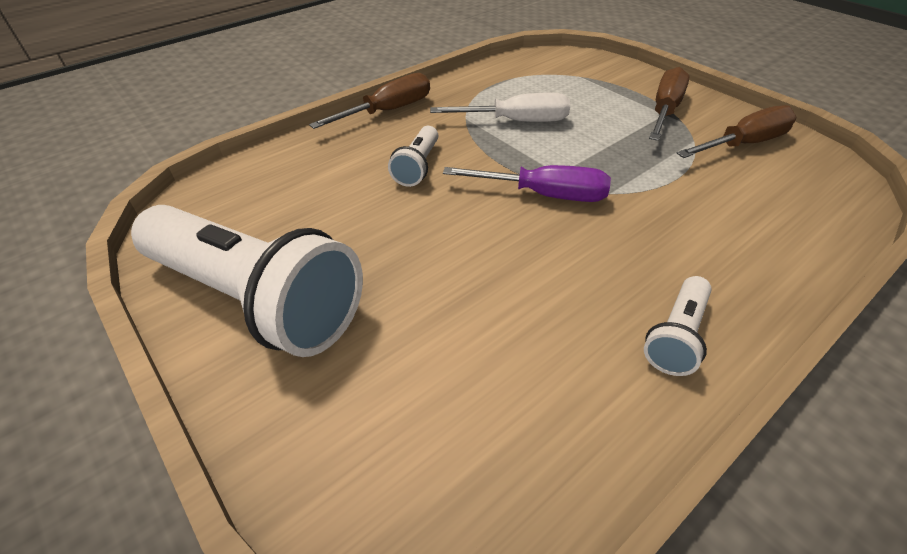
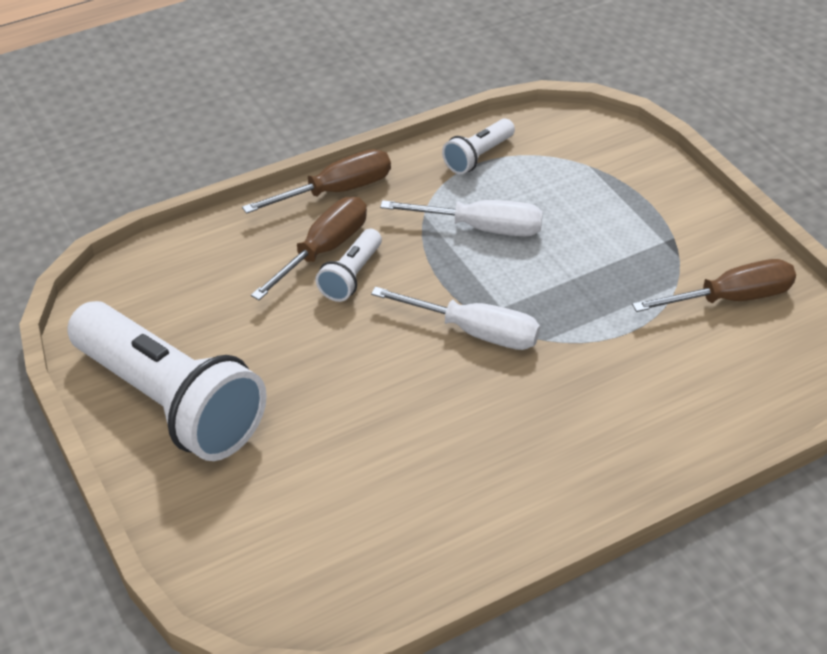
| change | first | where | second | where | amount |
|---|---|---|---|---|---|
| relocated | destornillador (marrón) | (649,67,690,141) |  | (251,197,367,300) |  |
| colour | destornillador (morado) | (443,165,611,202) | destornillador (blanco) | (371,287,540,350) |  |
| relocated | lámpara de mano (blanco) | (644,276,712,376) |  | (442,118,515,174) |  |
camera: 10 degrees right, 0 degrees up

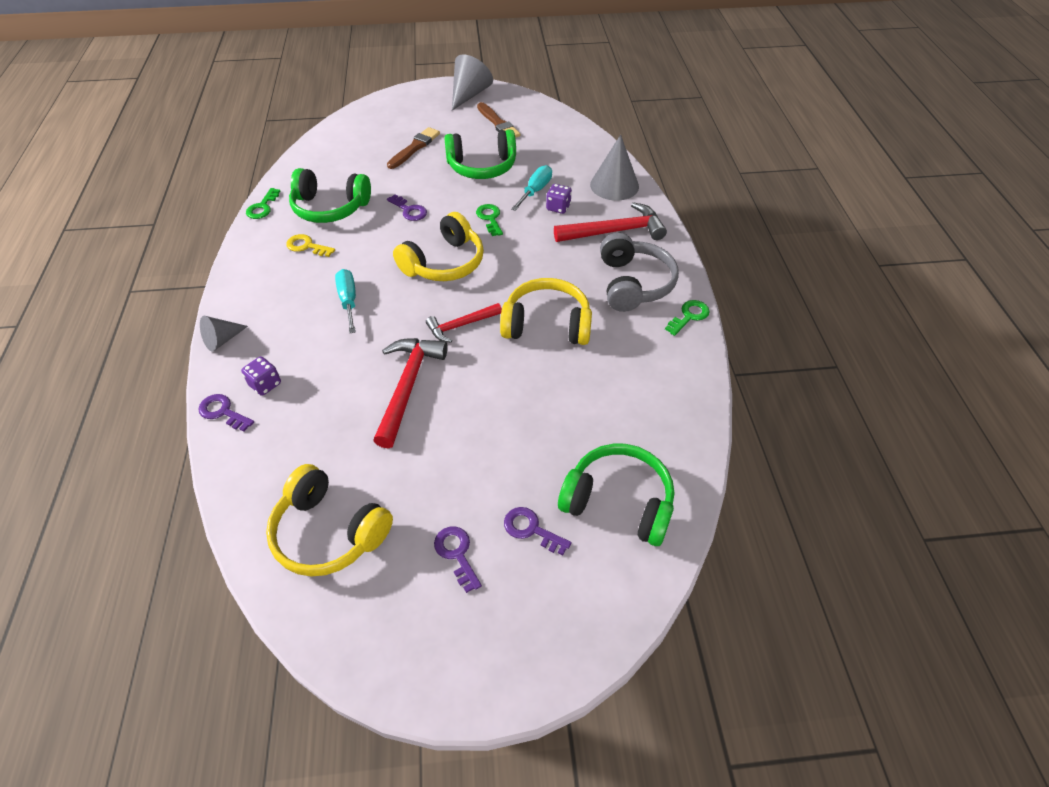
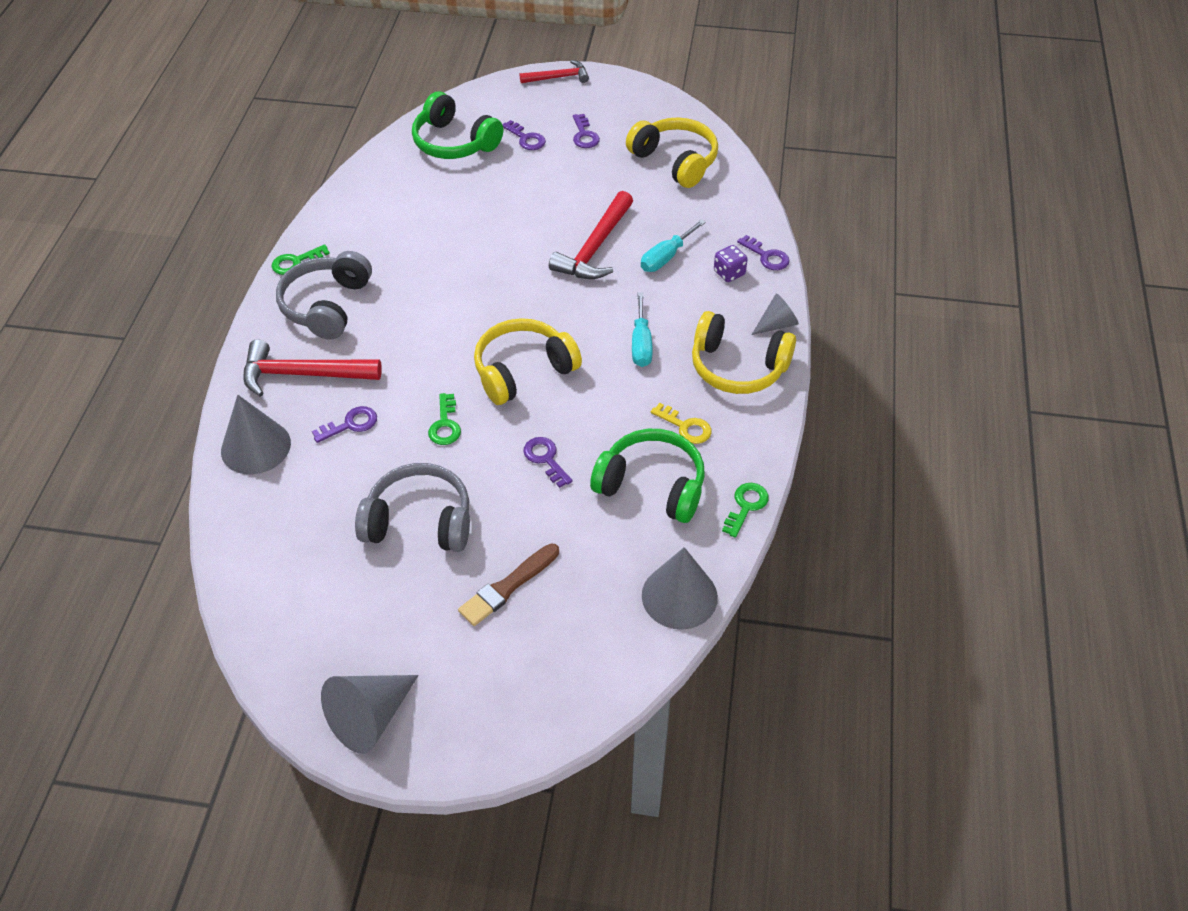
| change | first | where | second | where | amount |
|---|---|---|---|---|---|
| missing | pincel (marrón) | (477,102,520,138) |  |  |  |
| colour | auriculares (verde) | (444,129,516,179) | auriculares (gris) | (355,463,470,552) |  |
| relocated | destornillador (turquesa) | (511,165,552,211) |  | (641,219,706,272) |  |
| exchanged | dado (morado) | (546,184,572,214) | llave (morado) | (312,406,377,443) |  |
| relocated | auriculares (amarillo) | (500,278,592,345) |  | (692,311,796,394) |  |
| relocated | martillo (rojo) | (426,303,502,342) |  | (520,60,589,83) |  |
| appeared |  |  | cono (gris) | (642,547,718,630) |  |
camera: 165 degrees left, 0 degrees up

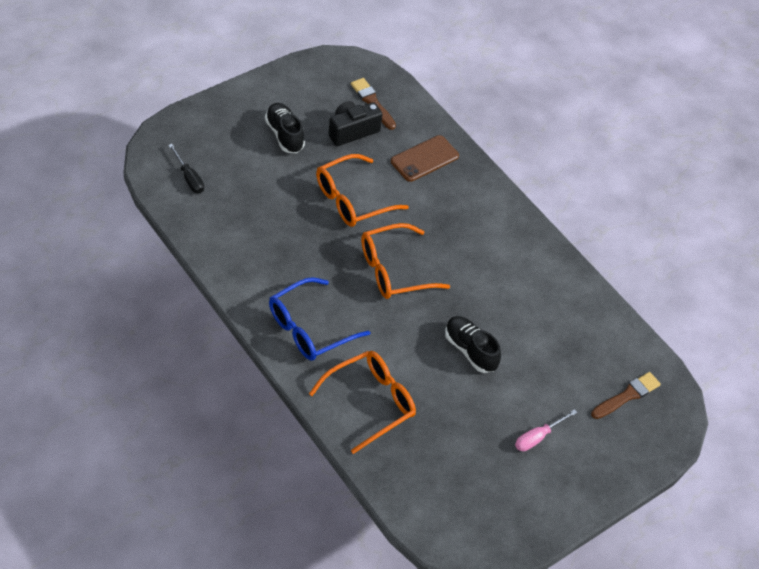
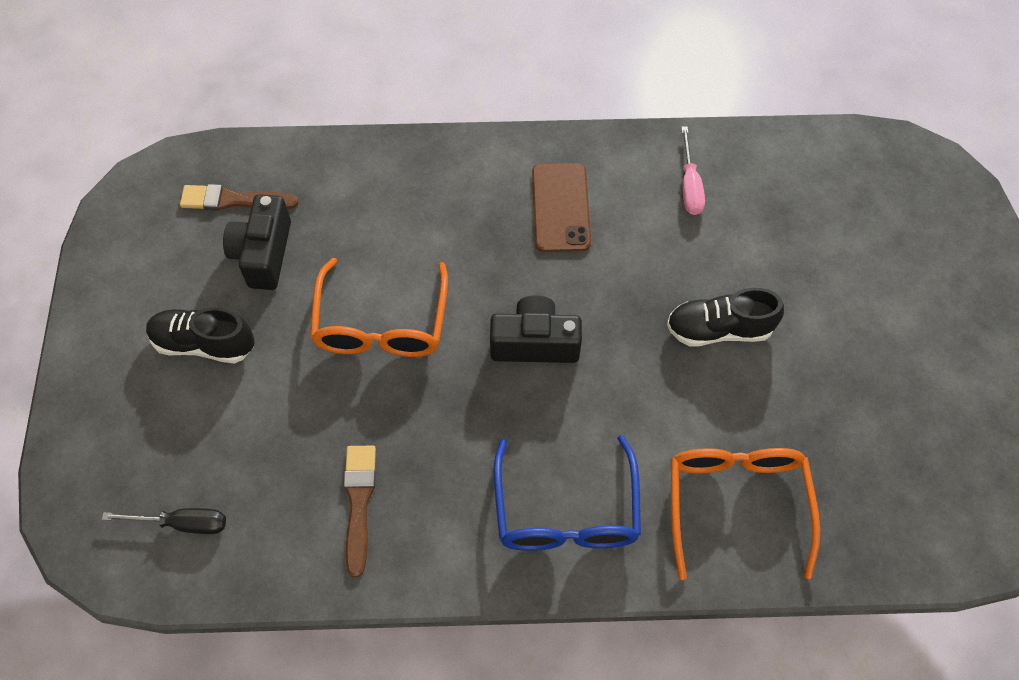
| change | first | where | second | where | amount |
|---|---|---|---|---|---|
| relocated | móvil (marrón) | (391,135,459,182) |  | (532,163,591,252) |  |
| exchanged | gafas (naranja) | (361,223,450,299) | cámara (negro) | (490,295,582,363) |  |
| relocated | pincel (marrón) | (591,372,661,419) |  | (343,446,376,577) |  |
| relocated | destornillador (rosa) | (515,409,578,451) |  | (681,126,705,215) |  |
camera: 50 degrees left, 10 degrees up

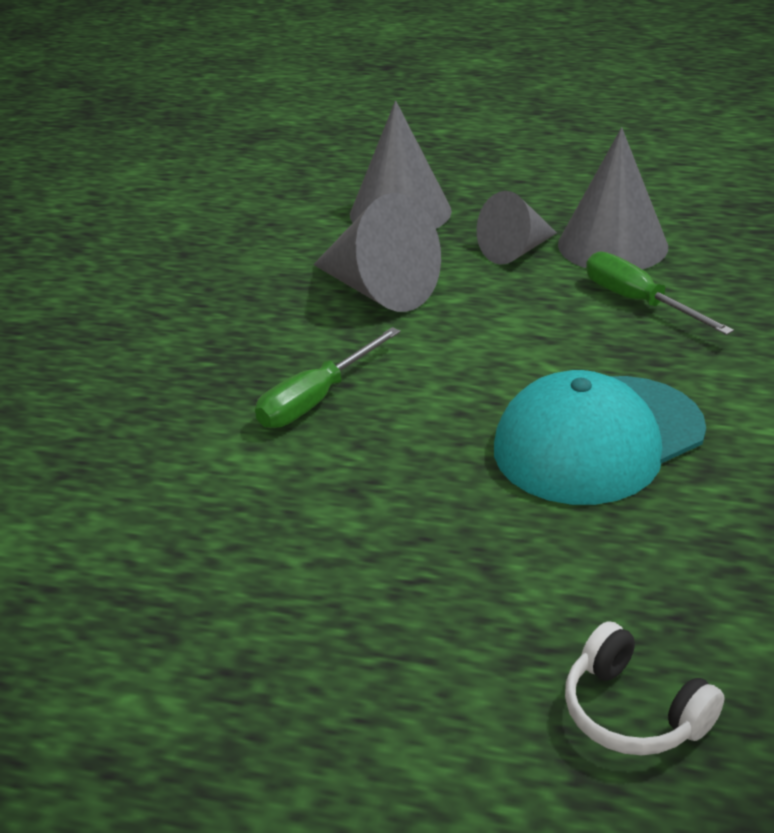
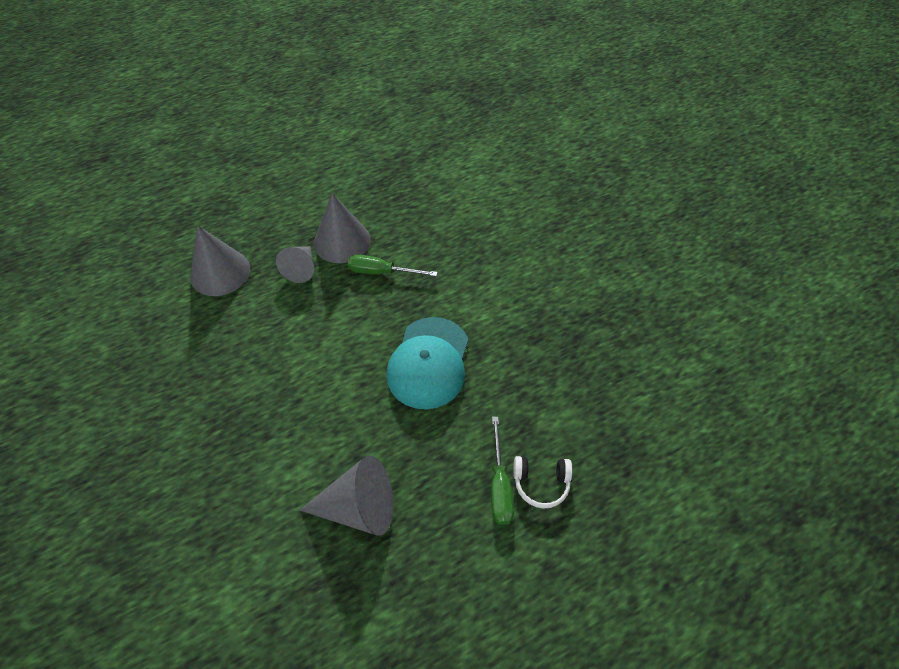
| change | first | where | second | where | amount |
|---|---|---|---|---|---|
| relocated | cono (gris) | (313,193,441,312) |  | (300,456,393,536) |  |
| relocated | destornillador (verde) | (255,327,401,428) |  | (491,417,514,525) |  |
camera: 45 degrees left, 20 degrees up

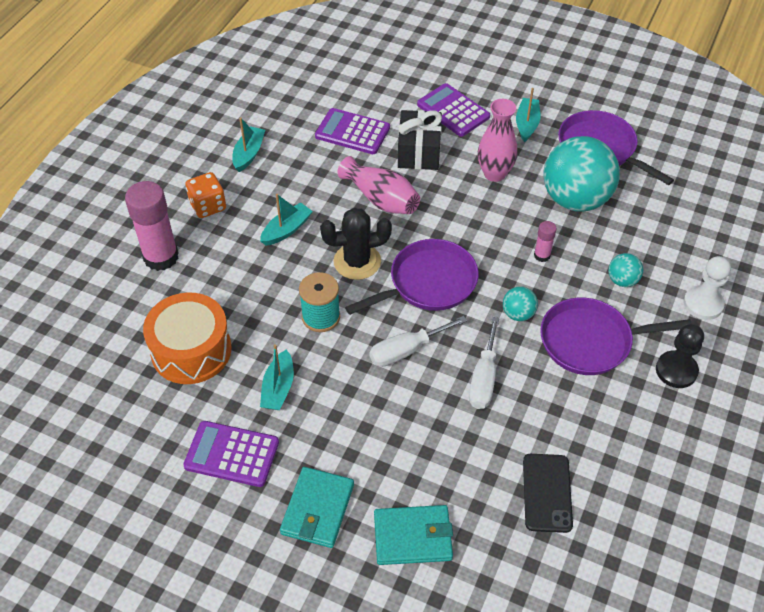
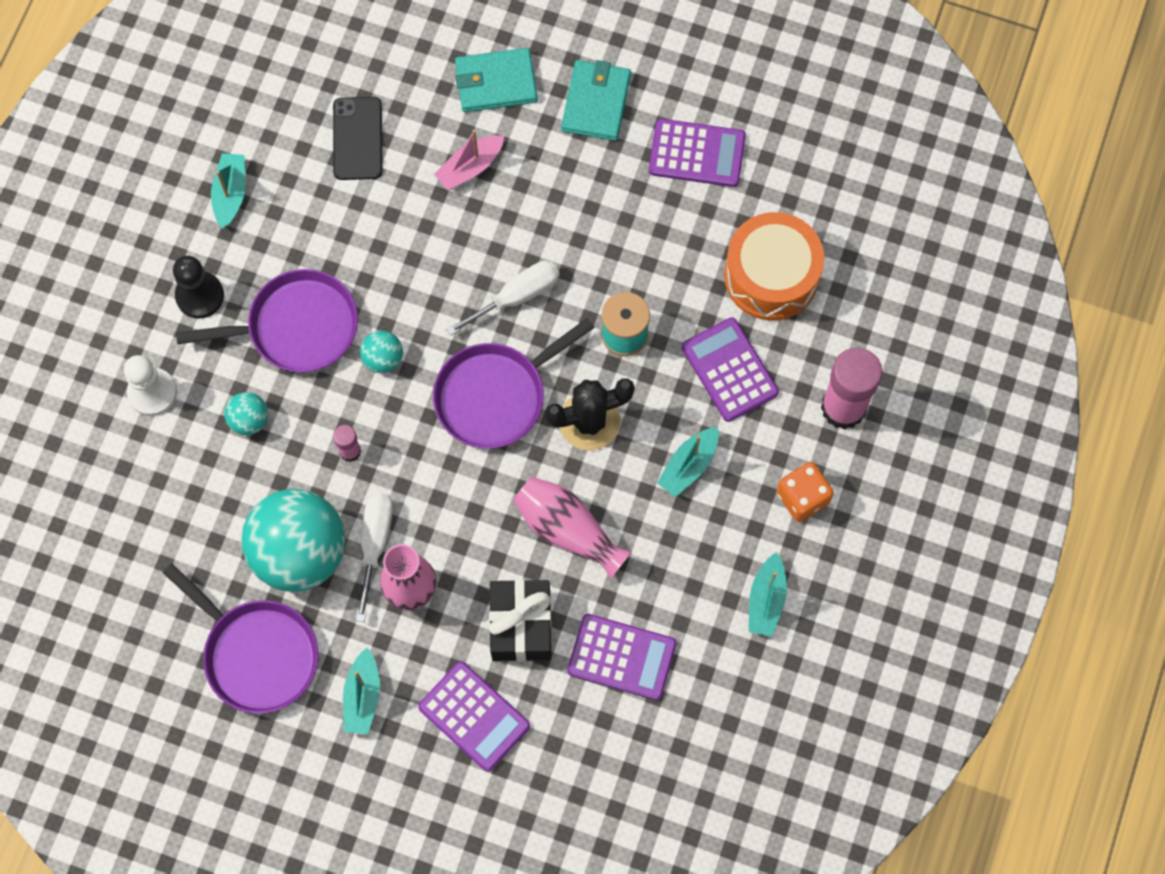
| change | first | where | second | where | amount |
|---|---|---|---|---|---|
| relocated | destornillador (blanco) | (469,317,499,409) |  | (356,493,393,622) |  |
| relocated | barco (turquesa) | (260,344,294,410) |  | (211,153,246,229) |  |
| appeared |  |  | barco (rosa) | (434,130,504,190) |  |
| appeared |  |  | calculadora (morado) | (682,317,779,422) |  |
camera: 175 degrees right, 20 degrees up

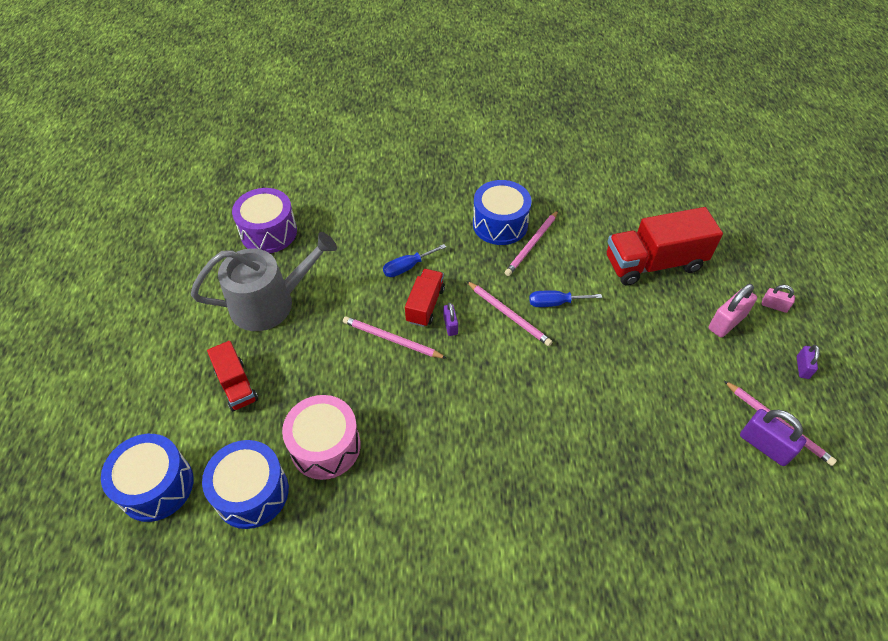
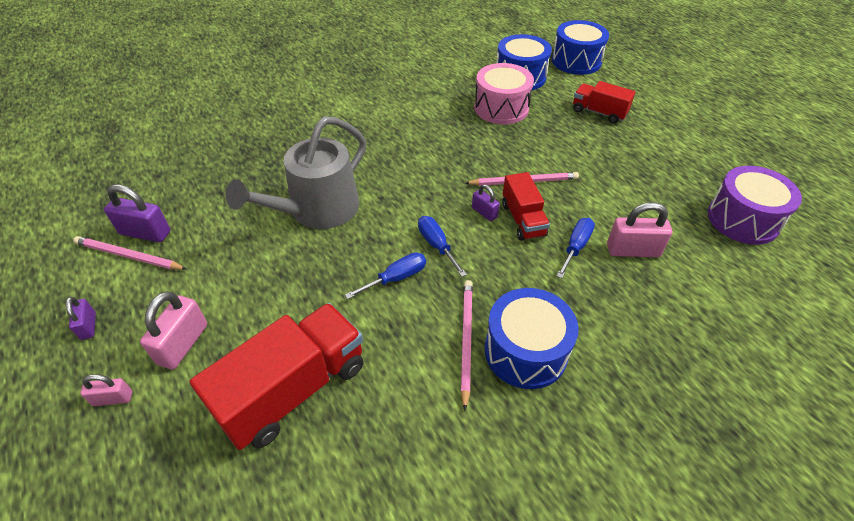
| change | first | where | second | where | amount |
|---|---|---|---|---|---|
| relocated | regadera (gris) | (191,232,337,331) |  | (226,116,366,229) |  |
| exchanged | lápiz (rosa) | (466,281,552,346) | destornillador (azul) | (418,216,467,277) |  |
| appeared |  |  | candado (rosa) | (607,202,672,257) |  |
camera: 150 degrees right, 5 degrees down

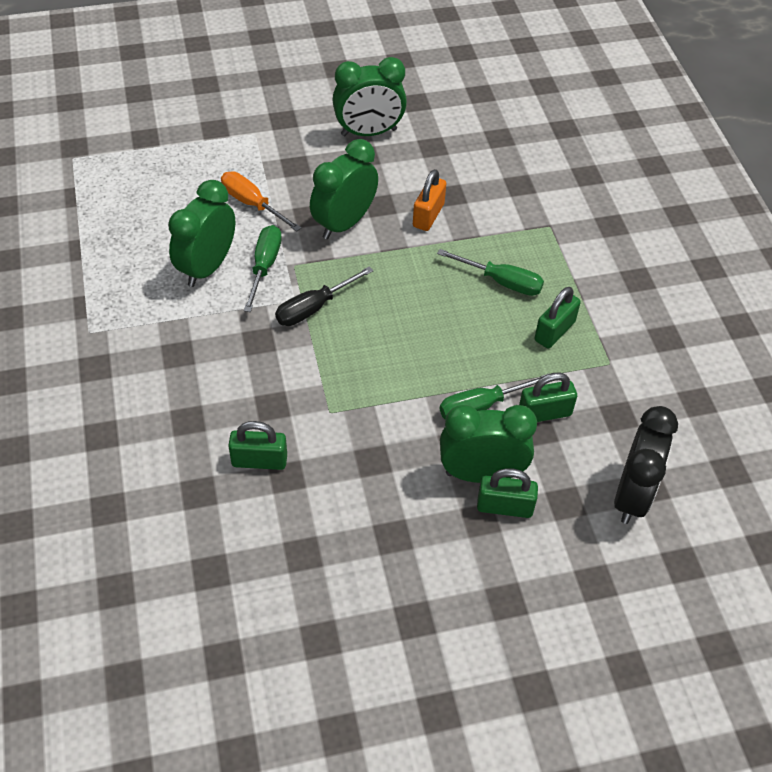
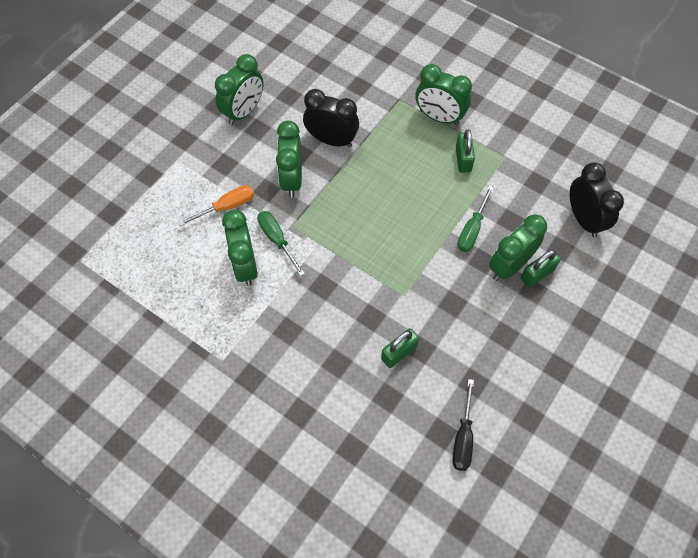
| change | first | where | second | where | amount |
|---|---|---|---|---|---|
| exchanged | candado (naranja) | (413,169,446,231) | despertador (negro) | (303,89,359,147) |  |
| spun | destornillador (naranja) | (221,171,301,232) |  | (178,185,254,226) | 150 degrees clockwise |
| missing | destornillador (verde) | (437,249,544,296) |  |  |  |
| relocated | destornillador (negro) | (275,266,374,326) |  | (452,379,474,471) |  |
| missing | candado (verde) | (519,372,577,422) |  |  |  |
| appeared |  |  | despertador (verde) | (415,64,472,126) |  |
camera: 40 degrees left, 10 degrees up

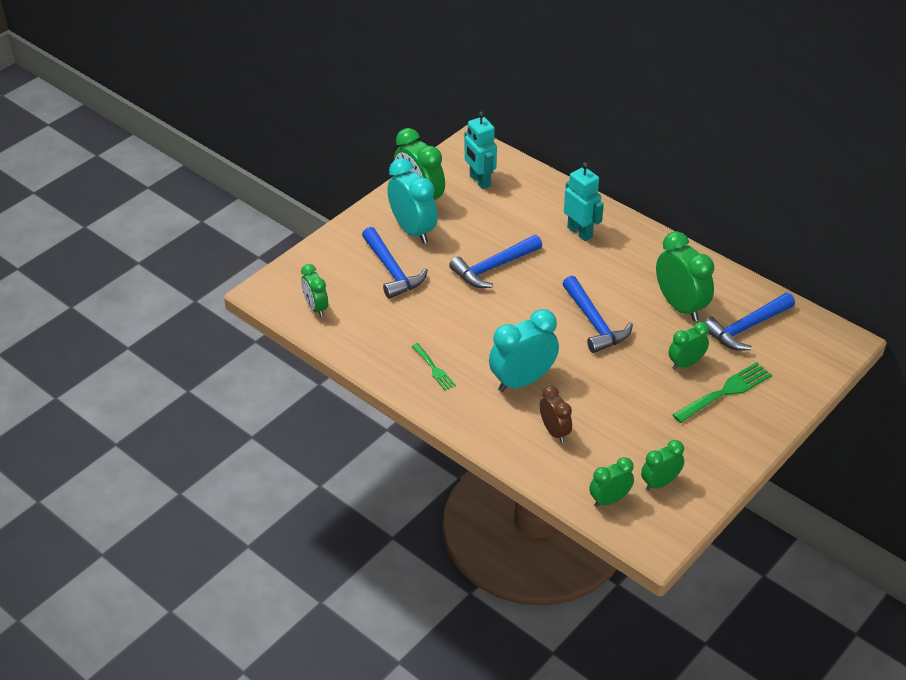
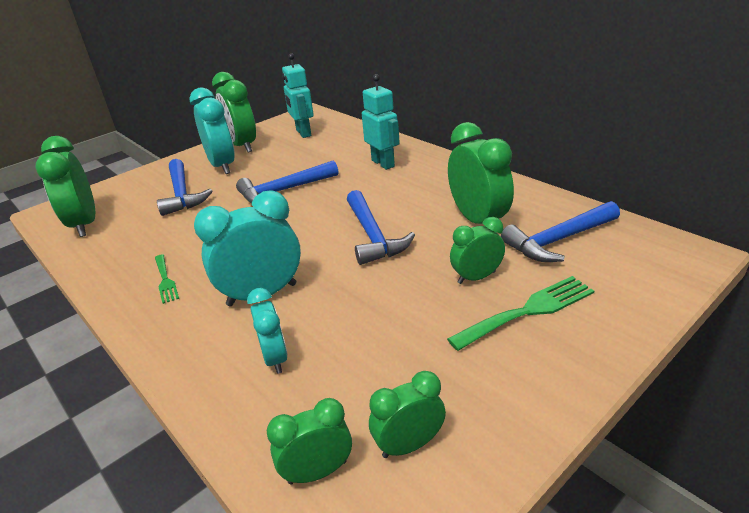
| change | first | where | second | where | amount |
|---|---|---|---|---|---|
| size | despertador (verde) | (301,264,328,317) |  | (35,136,95,237) | x1.69 |
| colour | despertador (marrón) | (540,386,572,443) | despertador (turquesa) | (247,288,288,374) |  |
camera: 10 degrees right, 10 degrees down

